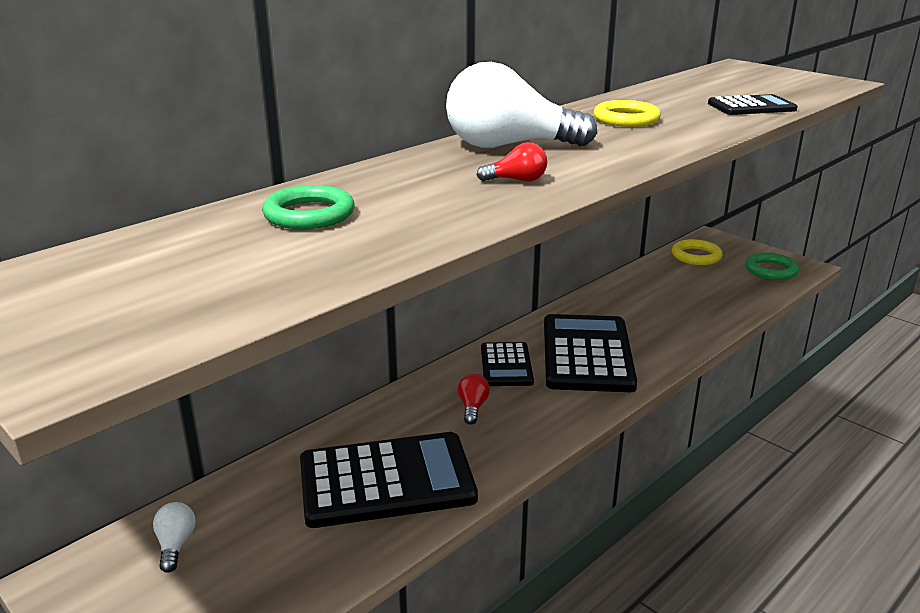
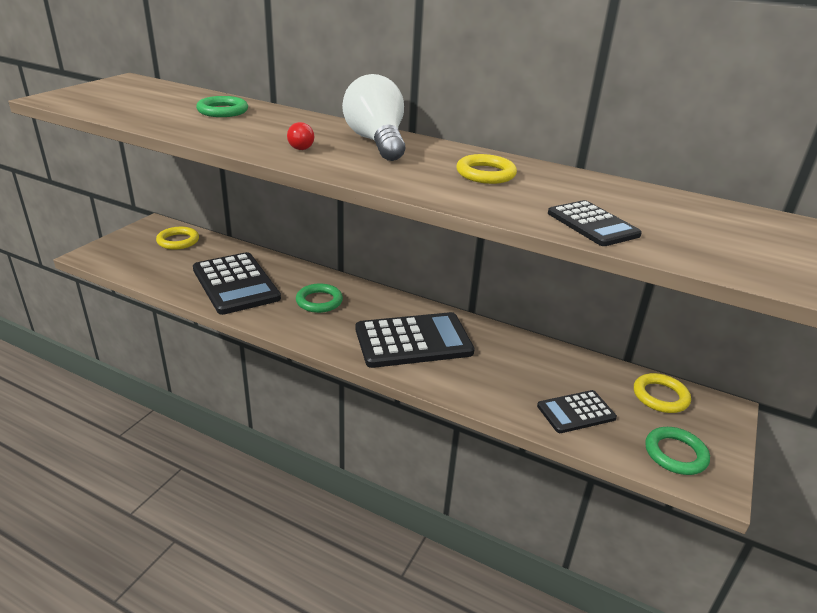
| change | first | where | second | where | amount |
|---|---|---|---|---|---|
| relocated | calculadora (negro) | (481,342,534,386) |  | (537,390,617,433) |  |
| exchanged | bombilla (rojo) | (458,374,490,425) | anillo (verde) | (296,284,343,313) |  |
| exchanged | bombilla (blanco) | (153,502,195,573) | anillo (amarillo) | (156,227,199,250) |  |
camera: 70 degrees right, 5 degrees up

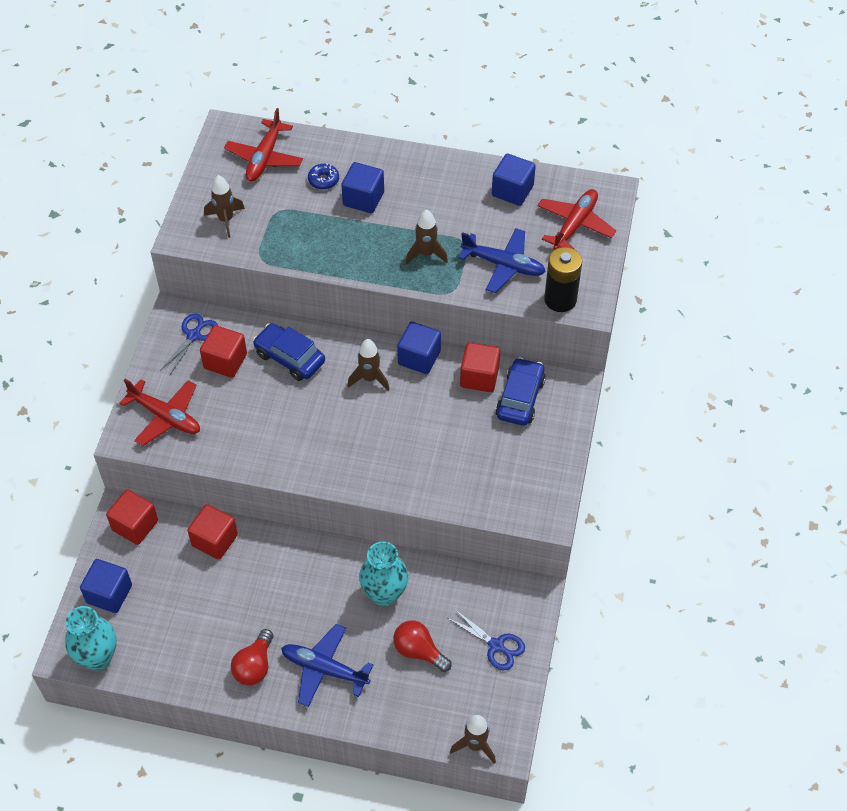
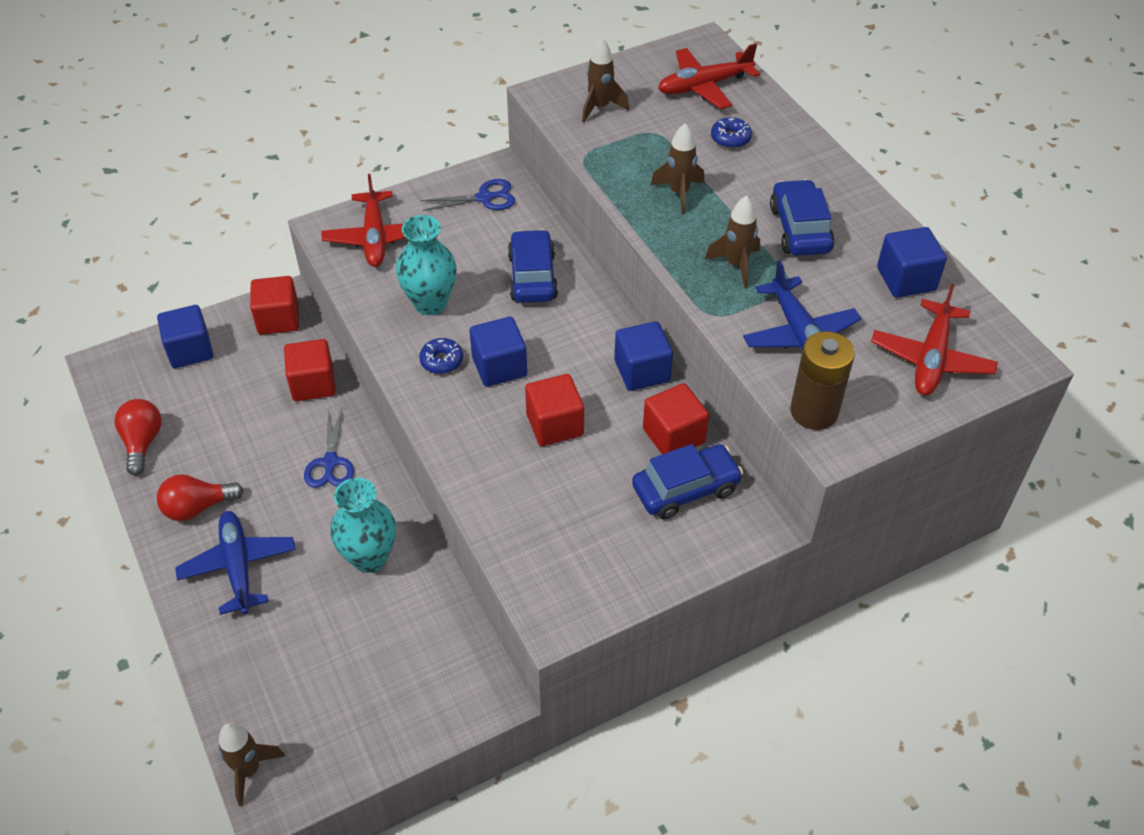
| change | first | where | second | where | amount |
|---|---|---|---|---|---|
| relocated | cubo (azul) | (341,162,384,213) |  | (470,317,527,387) |  |
| spun | avión (rojo) | (537,189,616,250) |  | (871,284,998,396) | 120 degrees clockwise |
| colour | pila (negro) | (544,247,582,312) | pila (marrón) | (790,331,855,430) |  |
| relocated | cubo (rojo) | (200,325,247,378) |  | (525,374,584,446) |  |
| relocated | cohete (marrón) | (348,339,390,391) |  | (651,123,704,214) |  |
| relocated | florero (turquesa) | (65,606,117,670) |  | (396,215,457,315) |  |
| relocated | tijeras (azul) | (448,609,525,670) |  | (304,408,354,488) |  |
| relocated | bombilla (rojo) | (393,620,452,672) |  | (115,399,162,476) |  |
| appeared |  |  | coche (azul) | (770,179,835,256) |  |
| appeared |  |  | rosquilla (azul) | (419,338,463,374) |  |
camera: 50 degrees right, 5 degrees down

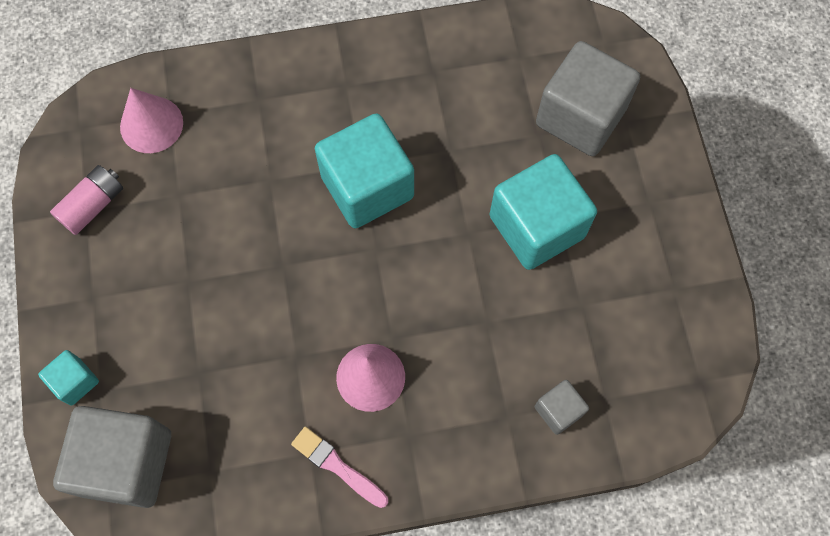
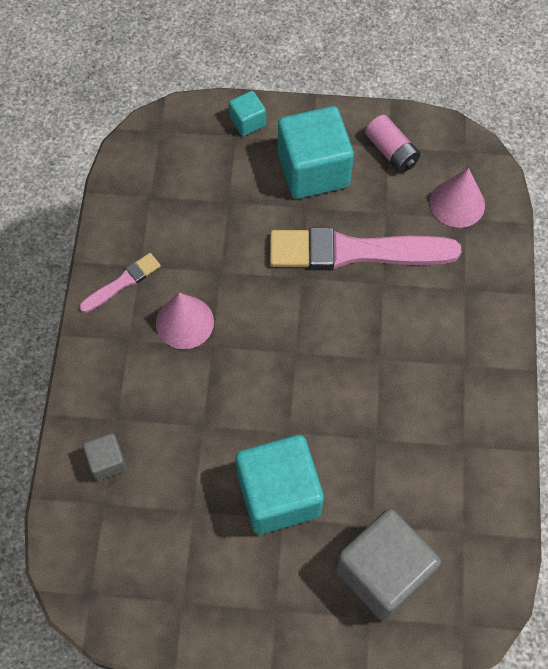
| change | first | where | second | where | amount |
|---|---|---|---|---|---|
| relocated | cubo (turquesa) | (315,113,414,229) |  | (278,106,354,199) |  |
| missing | cubo (gris) | (53,406,171,508) |  |  |  |
| appeared |  |  | pincel (rosa) | (270,228,461,269) |  |
camera: 105 degrees right, 5 degrees down

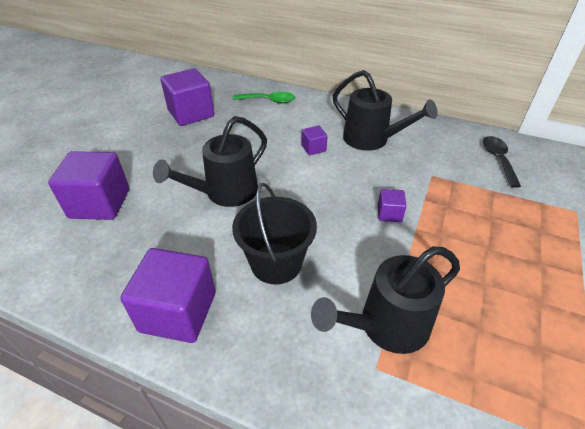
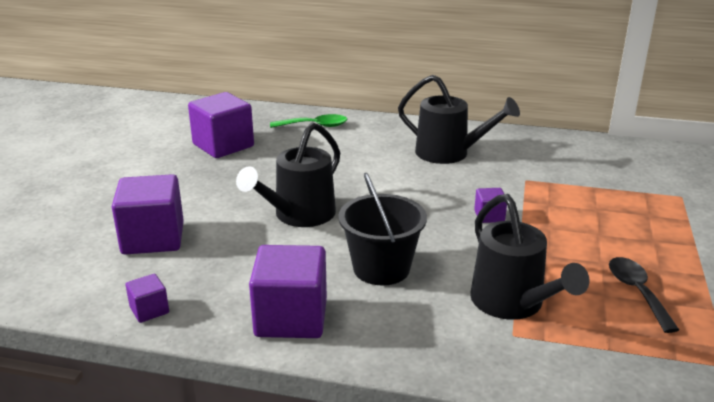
| change | first | where | second | where | amount |
|---|---|---|---|---|---|
| relocated | cubo (morado) | (301,126,328,155) |  | (126,274,169,323) |  |
| relocated | cuchara (negro) | (483,136,521,188) |  | (609,257,679,333) |  |
| spun | regadera (negro) | (311,246,460,354) |  | (470,194,590,320) | 75 degrees counterclockwise |
camera: 10 degrees left, 15 degrees down

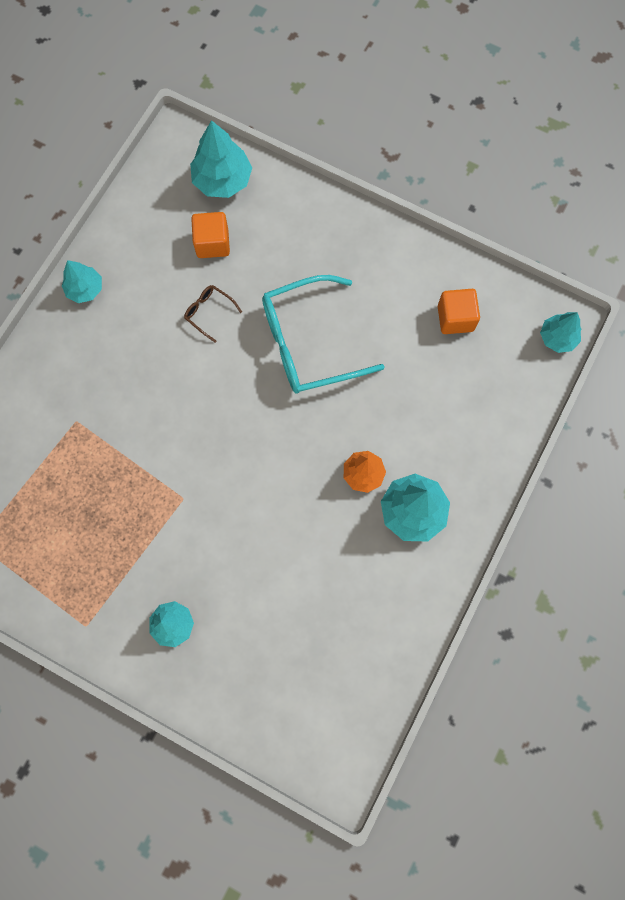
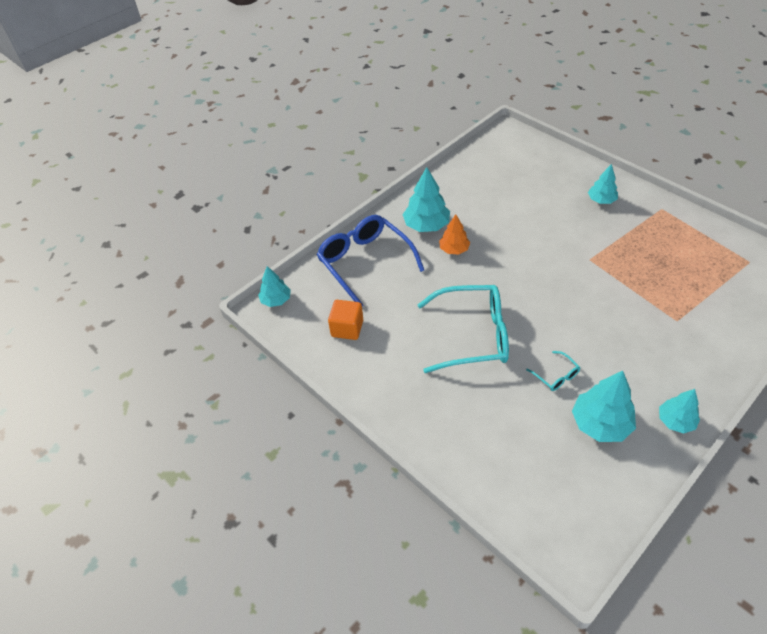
| change | first | where | second | where | amount |
|---|---|---|---|---|---|
| relocated | árbol (turquesa) | (190,120,252,198) |  | (572,371,636,442) |  |
| missing | cubo (naranja) | (191,212,230,258) |  |  |  |
| colour | gafas (marrón) | (184,285,242,343) | gafas (turquesa) | (526,351,580,391) |  |
| appeared |  |  | gafas (azul) | (317,215,424,306) |  |
camera: 160 degrees left, 25 degrees down

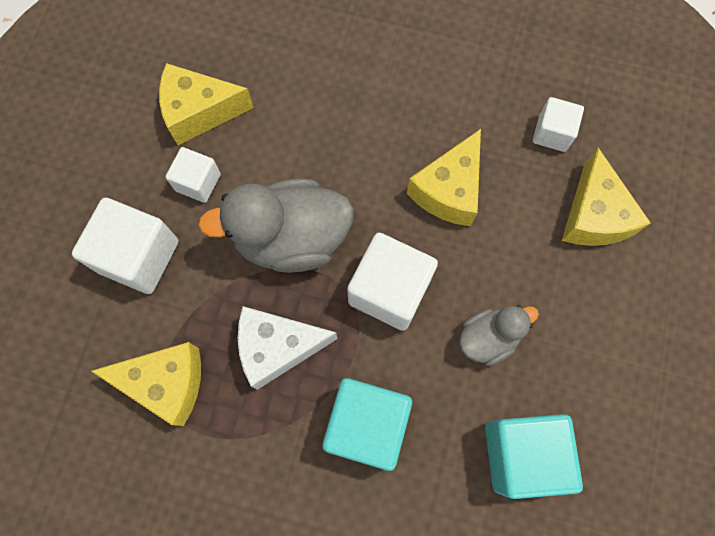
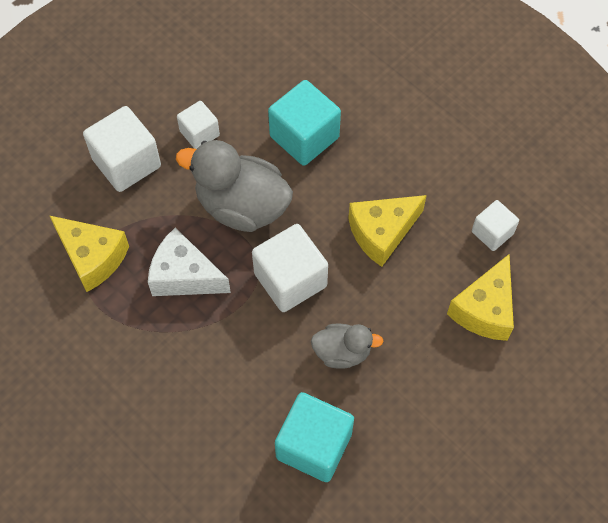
| change | first | where | second | where | amount |
|---|---|---|---|---|---|
| missing | queso (amarillo) | (159,63,254,145) |  |  |  |
| relocated | cubo (turquesa) | (322,378,412,471) |  | (268,80,341,166) |  |
camera: 30 degrees right, 10 degrees down

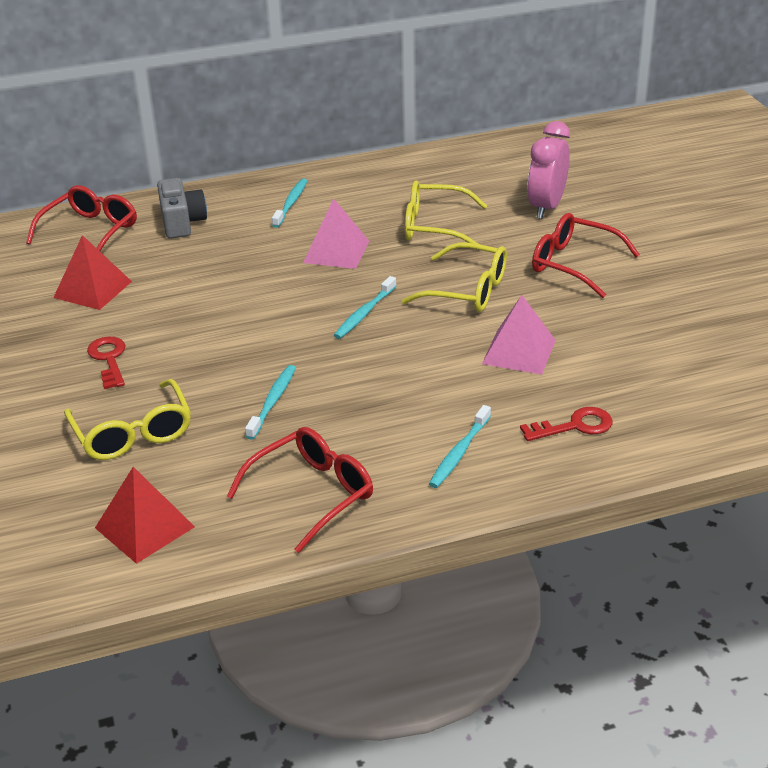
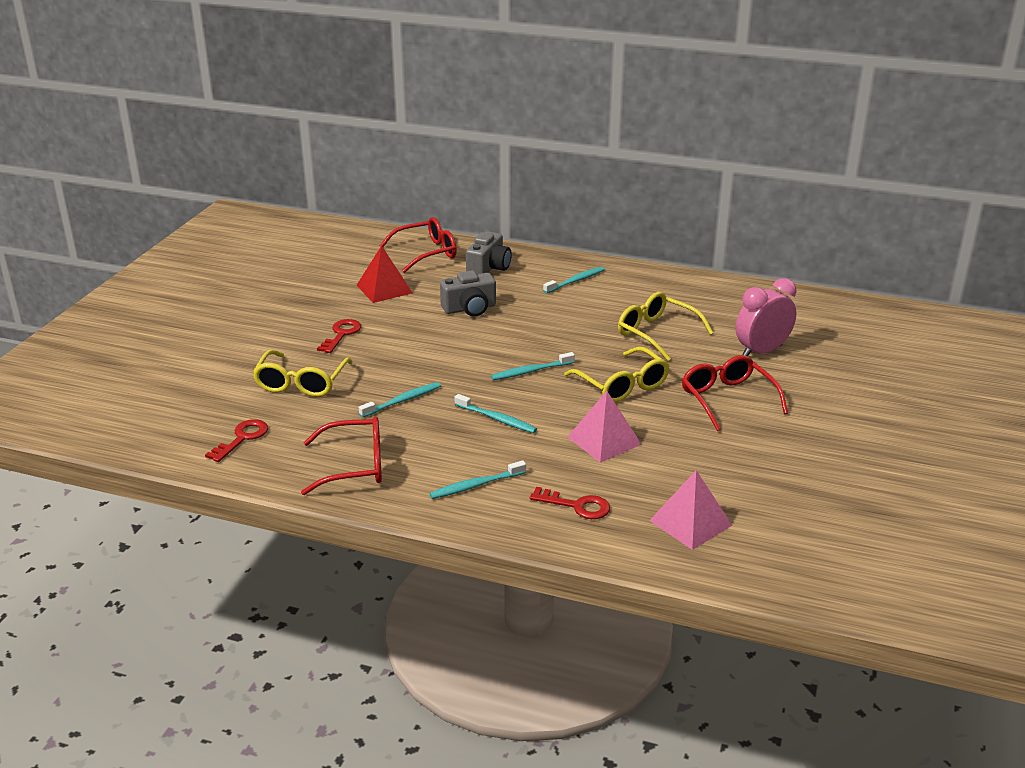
| change | first | where | second | where | amount |
|---|---|---|---|---|---|
| relocated | pirámide (rosa) | (303,198,369,269) |  | (649,470,732,550) |  |
| exchanged | pirámide (rojo) | (95,467,195,564) | llave (rojo) | (205,419,268,462) |  |
| appeared |  |  | cámara (gris) | (440,270,496,317) |  |
| appeared |  |  | cepillo de dientes (turquesa) | (454,394,537,433) |  |
camera: 35 degrees right, 5 degrees down

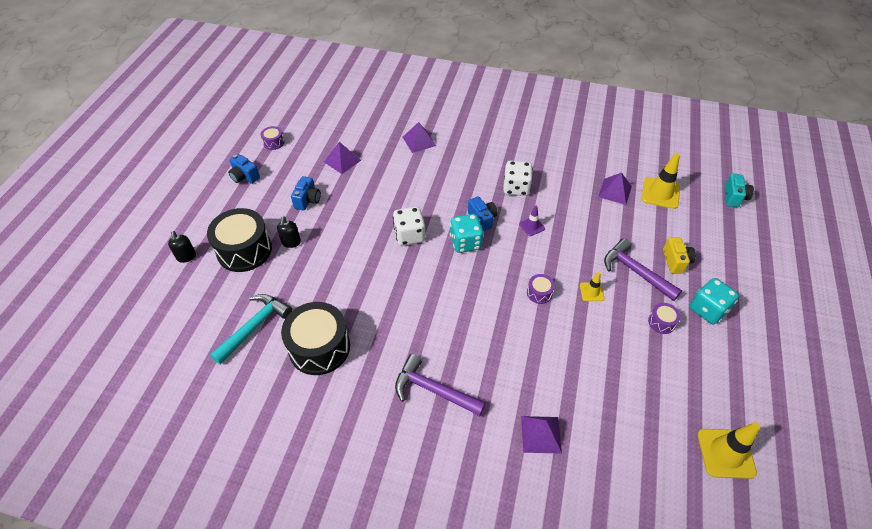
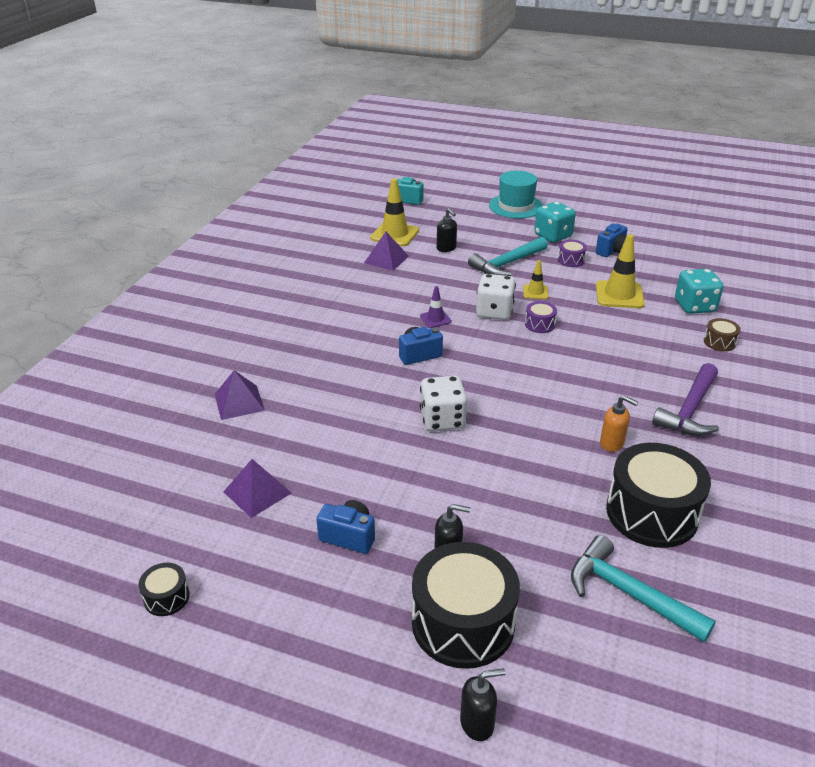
| change | first | where | second | where | amount |
|---|---|---|---|---|---|
| colour | tambor (morado) | (261,126,284,150) | tambor (negro) | (139,563,190,616) |  |
| relocated | cámara (azul) | (228,154,260,184) |  | (596,223,628,257) |  |
| relocated | dado (blanco) | (503,161,533,196) |  | (476,274,516,320) |  |
| relocated | dado (turquesa) | (450,214,483,253) |  | (675,269,723,314) |  |
| missing | cámara (amarillo) | (663,237,696,274) |  |  |  |
| colour | martillo (morado) | (604,238,682,301) | martillo (turquesa) | (468,237,548,276) |  |
| exchanged | pirámide (morado) | (521,416,562,454) | tambor (marrón) | (704,318,741,352) |  |
| relocated | cono de tráfico (amarillo) | (698,422,760,479) |  | (596,234,645,308) |  |
| appeared |  |  | sombrero (turquesa) | (489,171,543,219) |  |
| appeared |  |  | dispensador de jabón (negro) | (437,208,457,252) |  |
| appeared |  |  | dispensador de jabón (naranja) | (600,395,638,452) |  |
camera: 85 degrees left, 15 degrees down

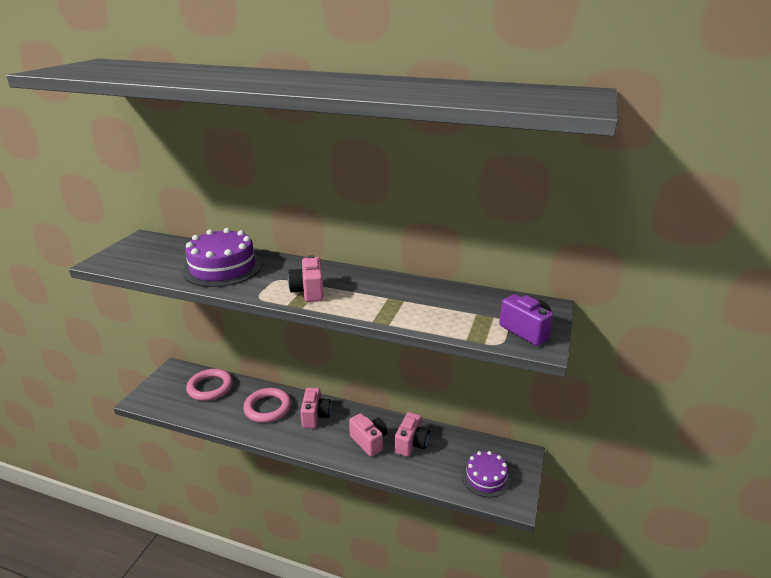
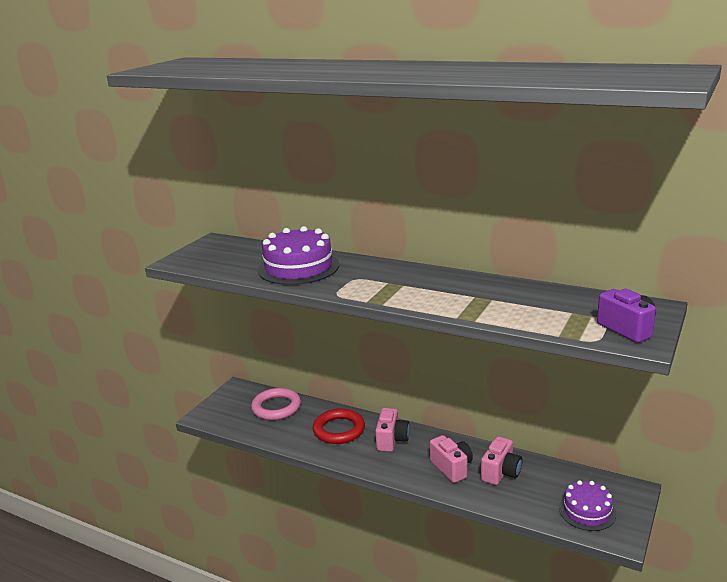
| change | first | where | second | where | amount |
|---|---|---|---|---|---|
| missing | cámara (rosa) | (288,255,324,302) |  |  |  |
| colour | anillo (rosa) | (243,388,291,423) | anillo (rojo) | (313,409,365,444) |  |
camera: 10 degrees right, 5 degrees down

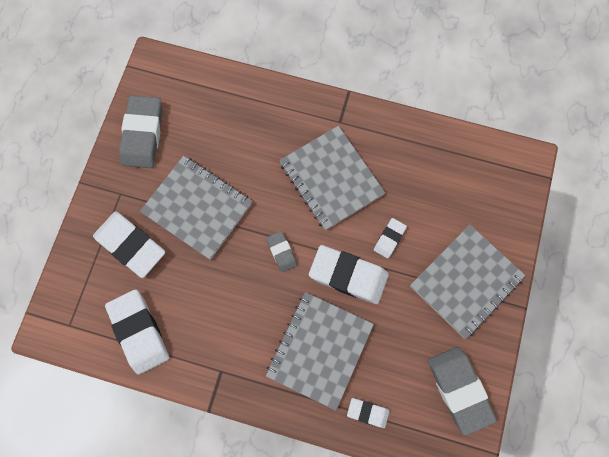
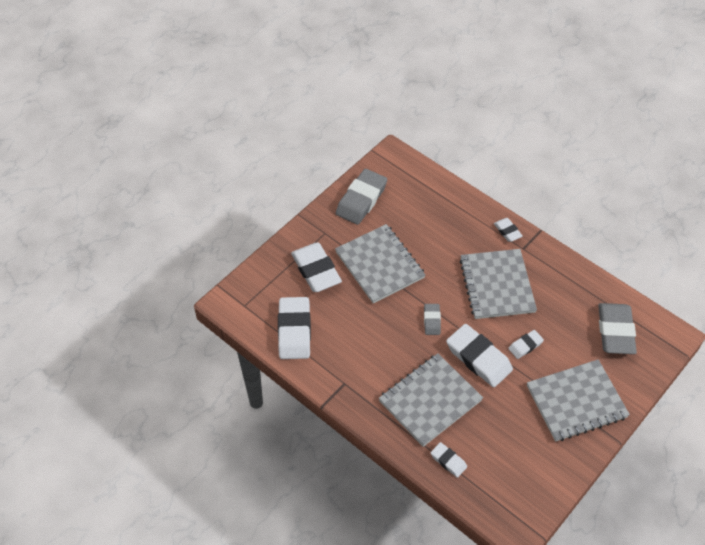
| change | first | where | second | where | amount |
|---|---|---|---|---|---|
| relocated | goma de borrar (gris) | (428,347,497,436) |  | (598,303,637,354) |  |
| appeared |  |  | goma de borrar (blanco) | (494,218,523,242) |  |
camera: 25 degrees right, 20 degrees down

